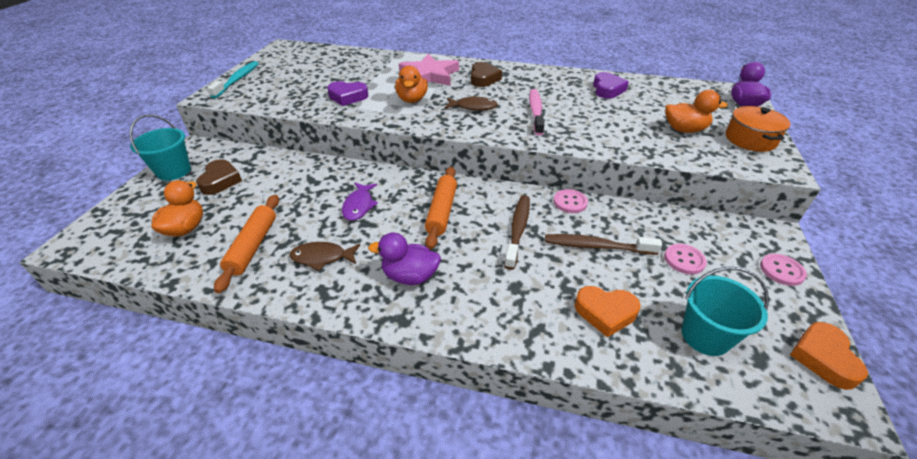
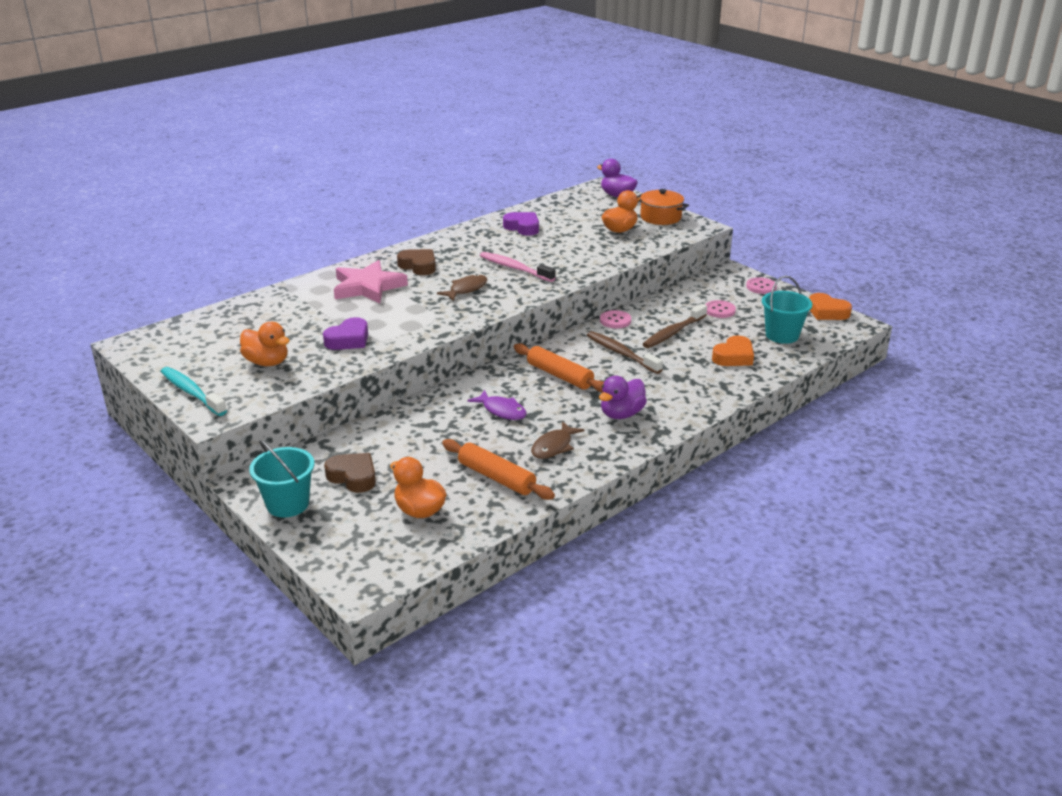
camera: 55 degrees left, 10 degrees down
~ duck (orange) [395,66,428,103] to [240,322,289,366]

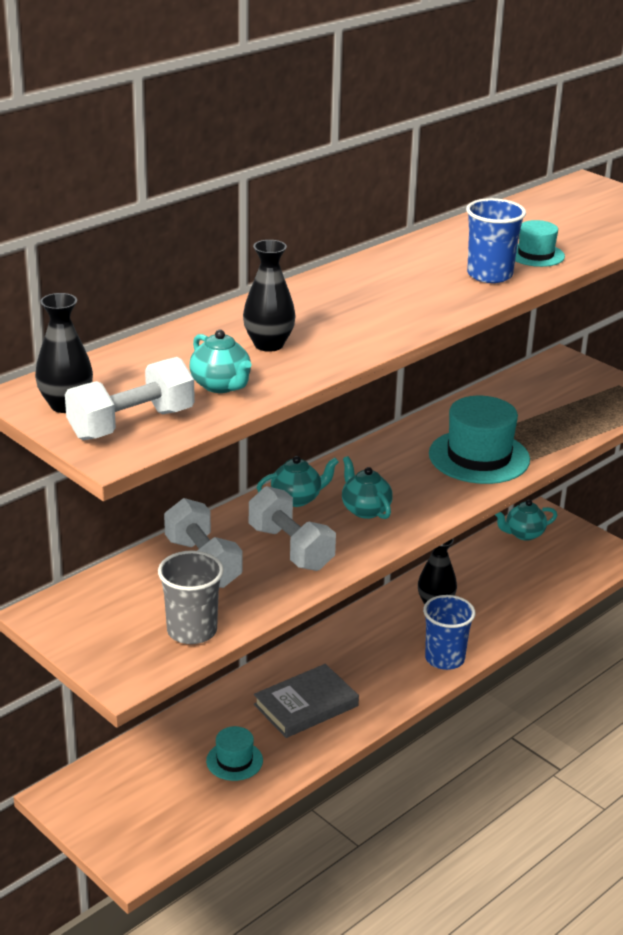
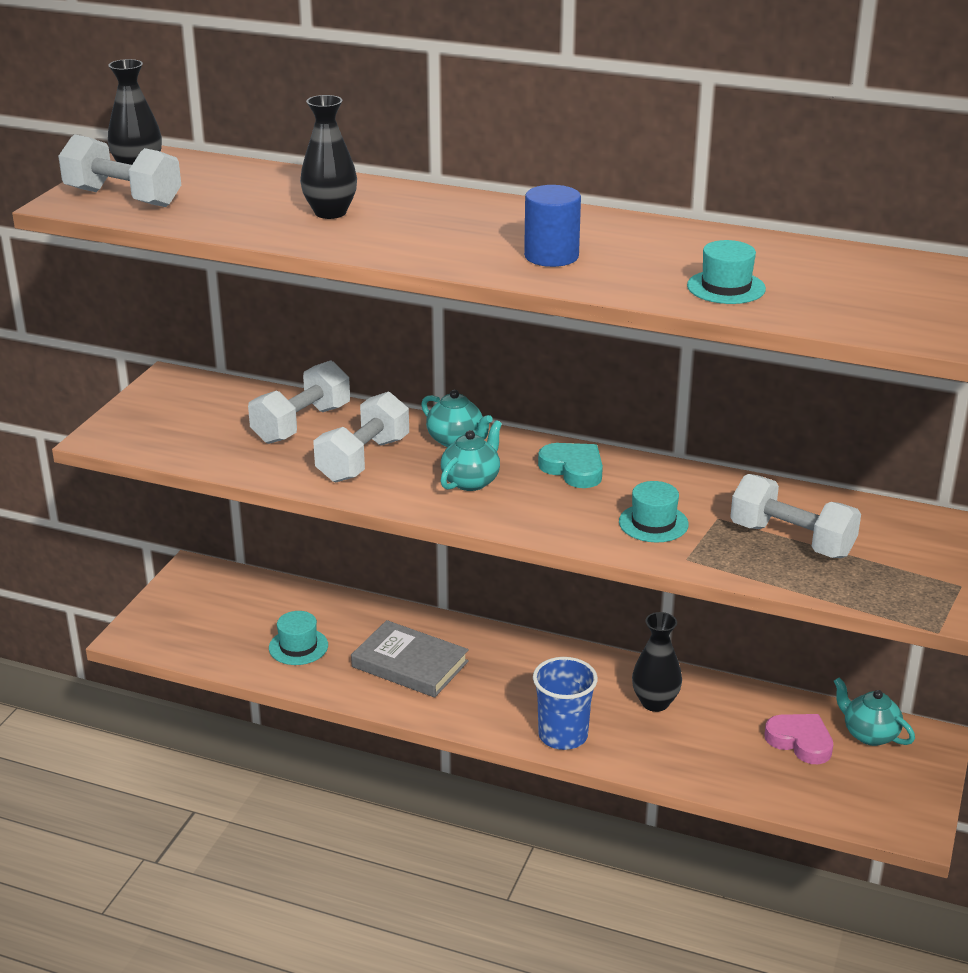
camera: 65 degrees right, 0 degrees up
- cup (grey) [158,550,224,644]
- teapot (turquoise) [189,330,251,393]
- cup (blue) [466,198,526,283]
+ cylinder (blue) [524,185,581,267]
+ heart (turquoise) [538,443,603,488]
+ dumbbell (white) [730,474,861,558]
+ heart (pink) [764,714,833,764]
~ hat (turquoise) [429,396,530,484] = [619,481,689,542] x0.53

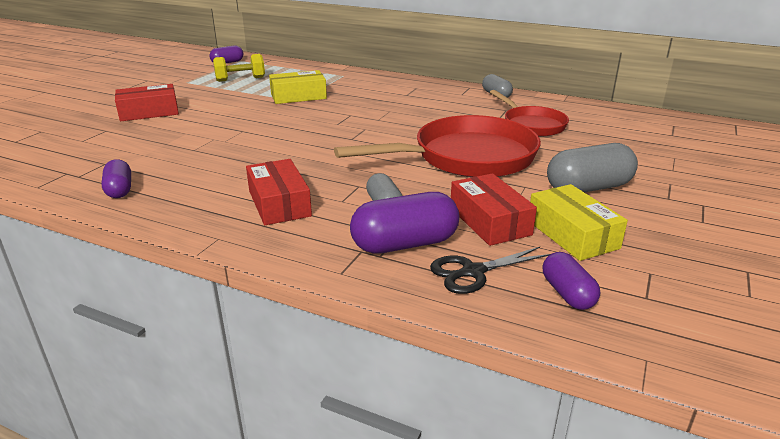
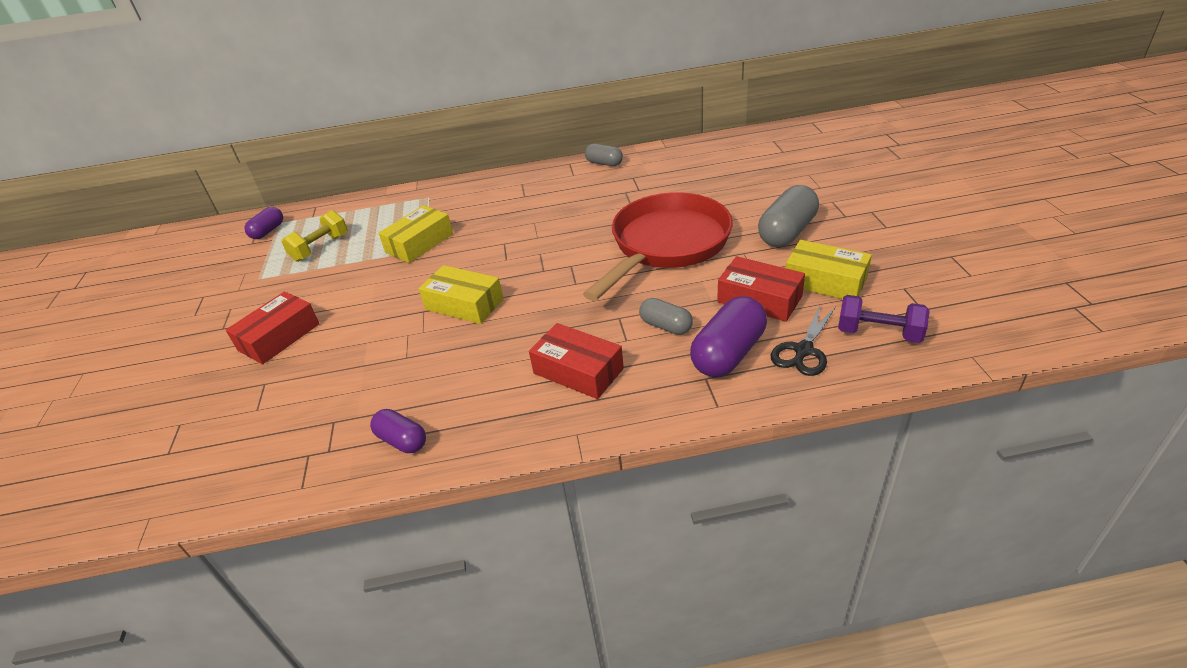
camera: 30 degrees left, 10 degrees up
- pan (red) [490,90,569,137]
+ box (yellow) [419,265,504,324]
~ capsule (purple) [543,252,600,310] to dumbbell (purple) [838,295,930,343]

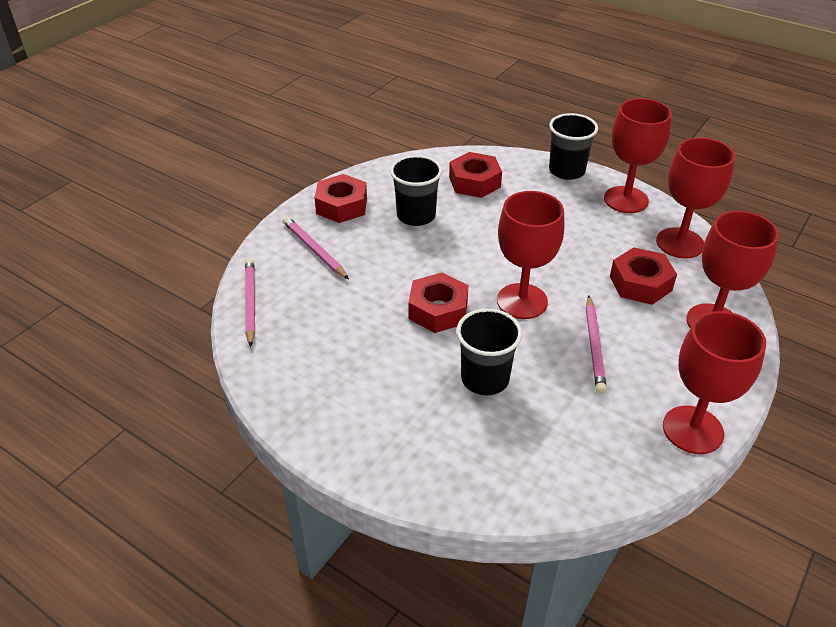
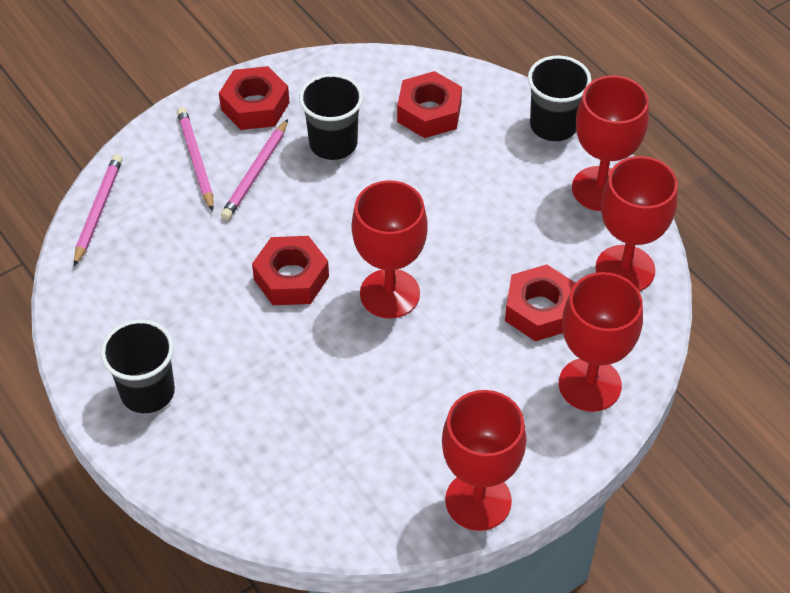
camera: 20 degrees right, 10 degrees up
~ cup (black) [456,308,522,395] to [100,319,175,413]
~ pencil (pink) [586,296,607,394] to [221,119,288,220]

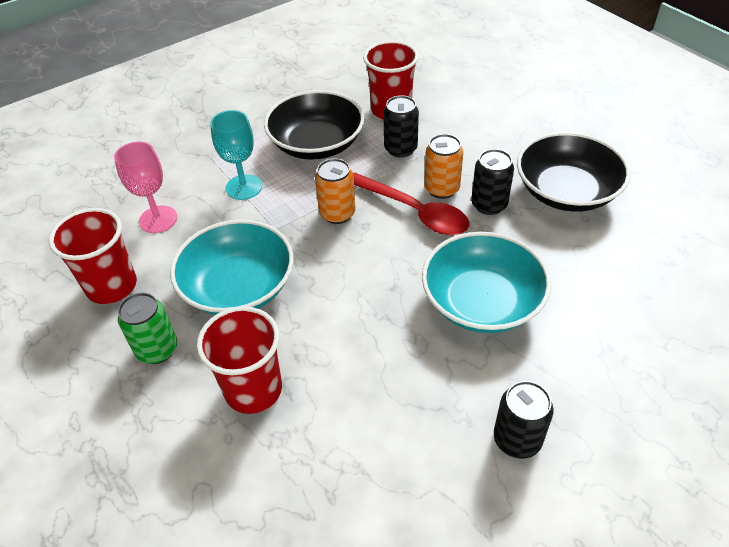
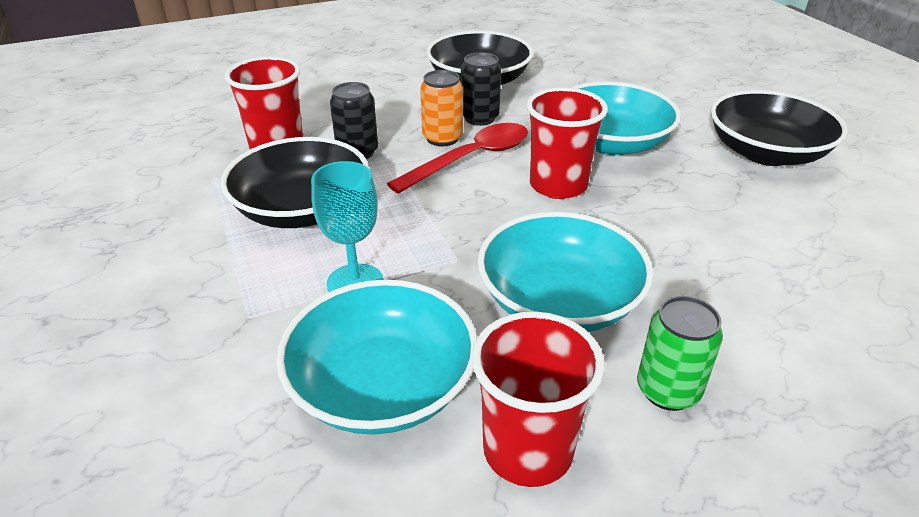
camera: 80 degrees left, 10 degrees down
- can (orange) [315,158,356,224]
~ cup (red) [197,306,282,414] to [527,87,608,199]
~ goblet (pink) [114,142,177,233] to bowl (turquoise) [276,279,477,435]
~ can (black) [494,381,553,459] to bowl (black) [710,90,848,166]

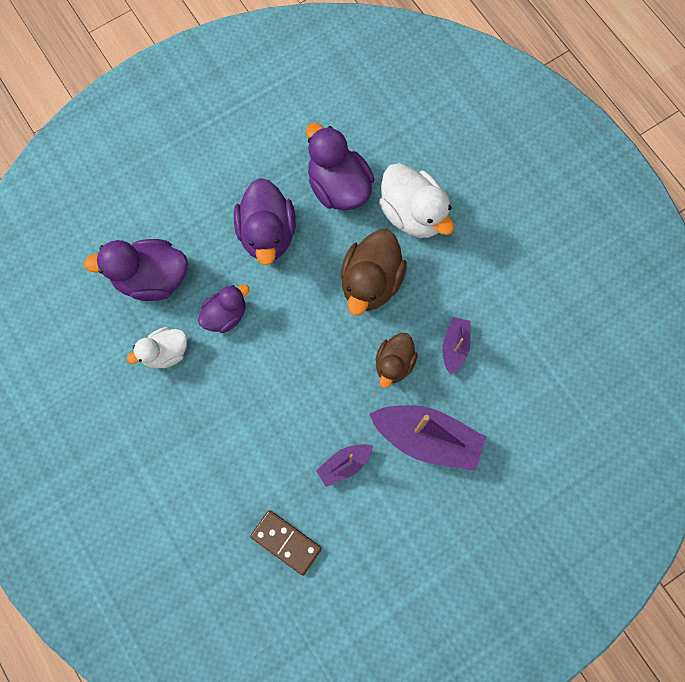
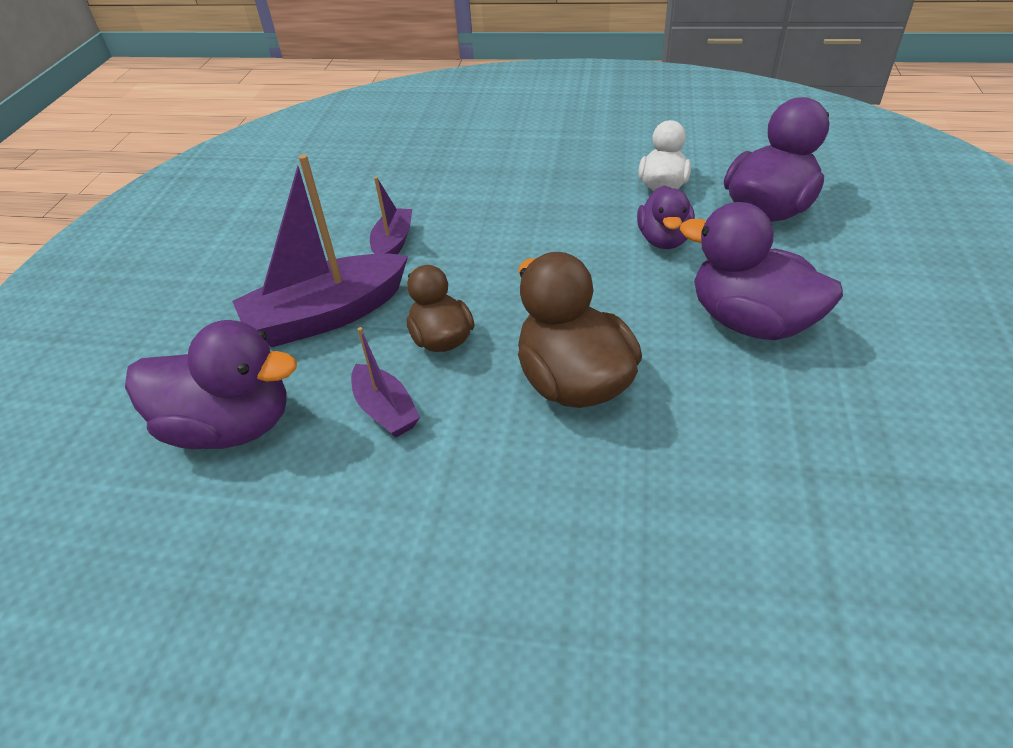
camera: 135 degrees right, 30 degrees down
- domino (brown) [250,510,322,575]
- duck (white) [379,163,454,238]
~ duck (purple) [306,123,374,210] to [125,320,297,449]

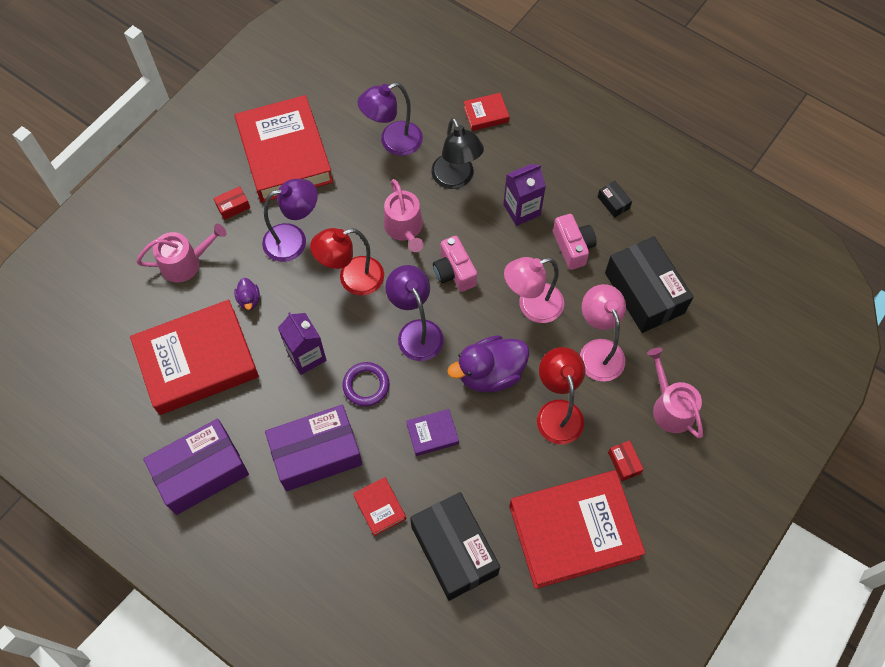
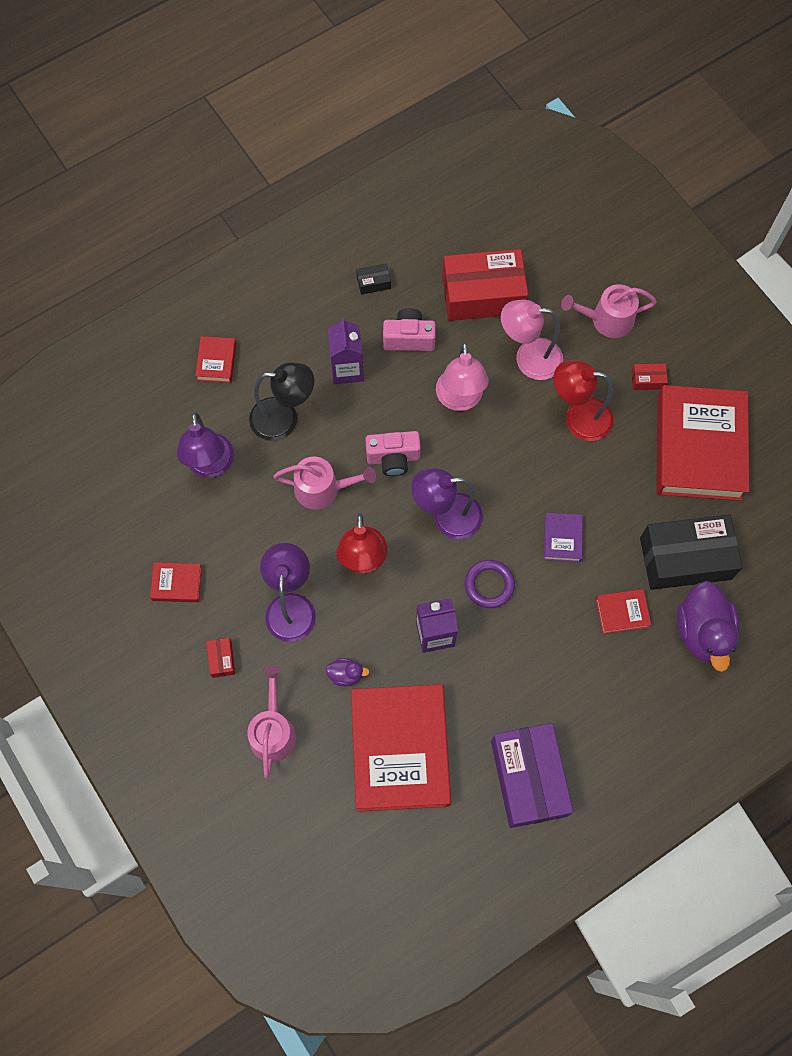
camera: 70 degrees left, 5 degrees up
- box (purple) [265,405,362,491]
~ duck (purple) [448,335,530,392] to [676,581,739,672]
~ box (black) [605,237,693,333] to box (red) [442,249,528,321]
~ book (red) [235,95,333,202] = [150,562,202,602] x0.42

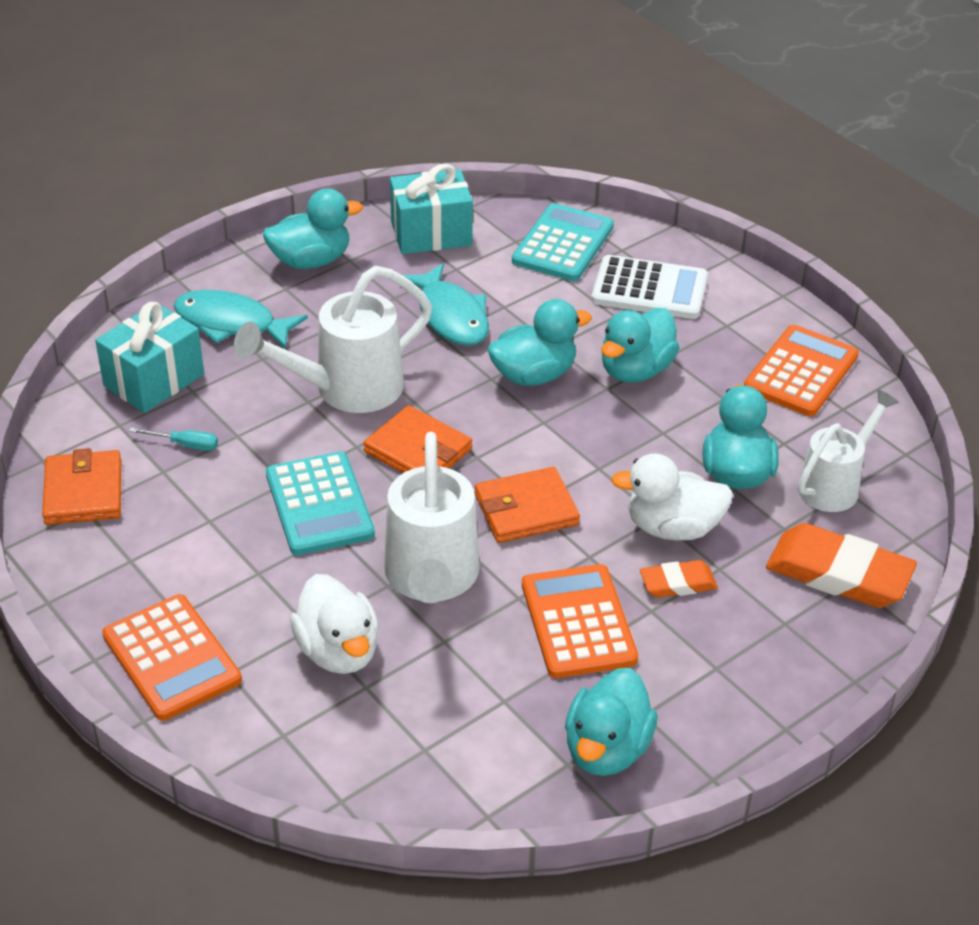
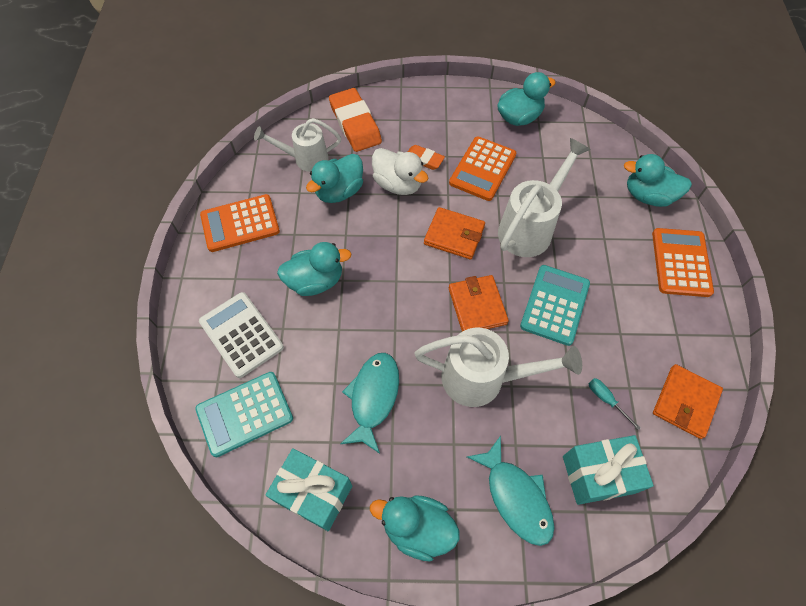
camera: 140 degrees left, 20 degrees up
- duck (white) [290,574,379,674]
~ duck (turquoise) [487,299,592,386] to [624,154,692,207]

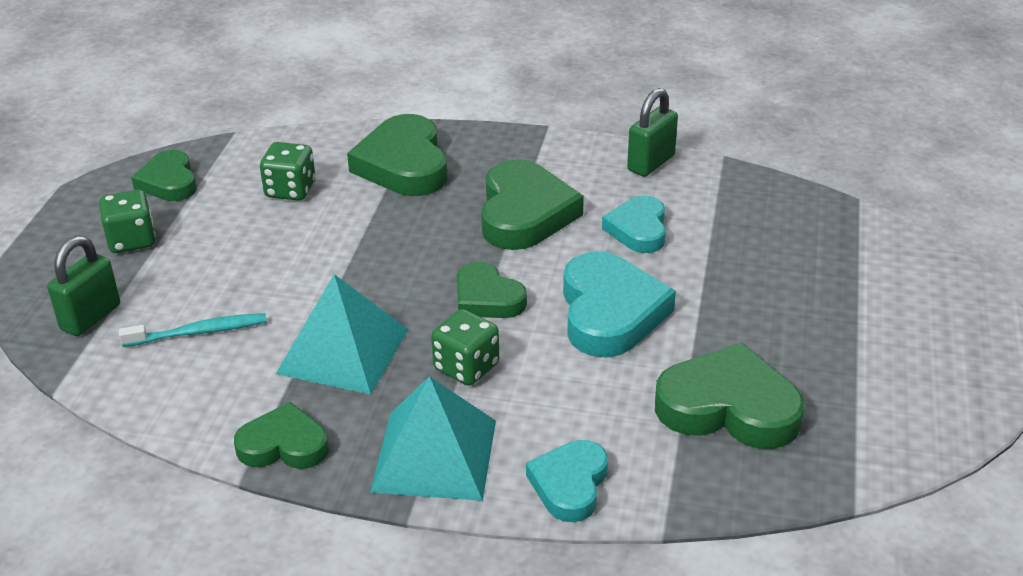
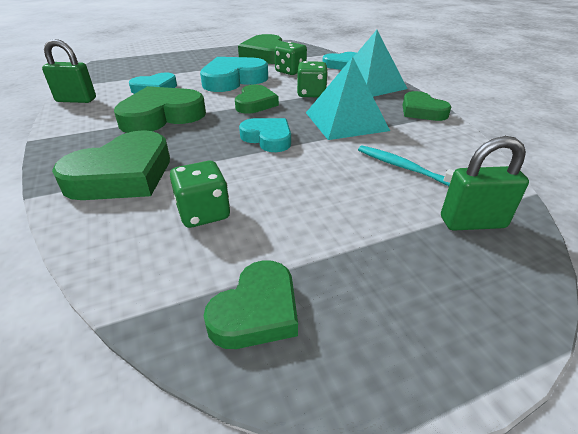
camera: 125 degrees left, 0 degrees up
+ heart (turquoise) [239,118,291,152]
~ dice (green) [99,190,156,253] to [275,42,307,75]

